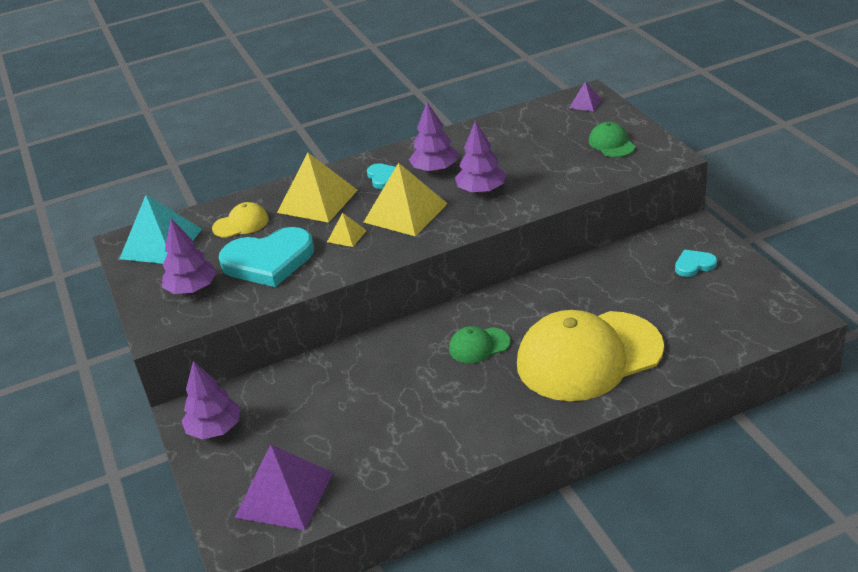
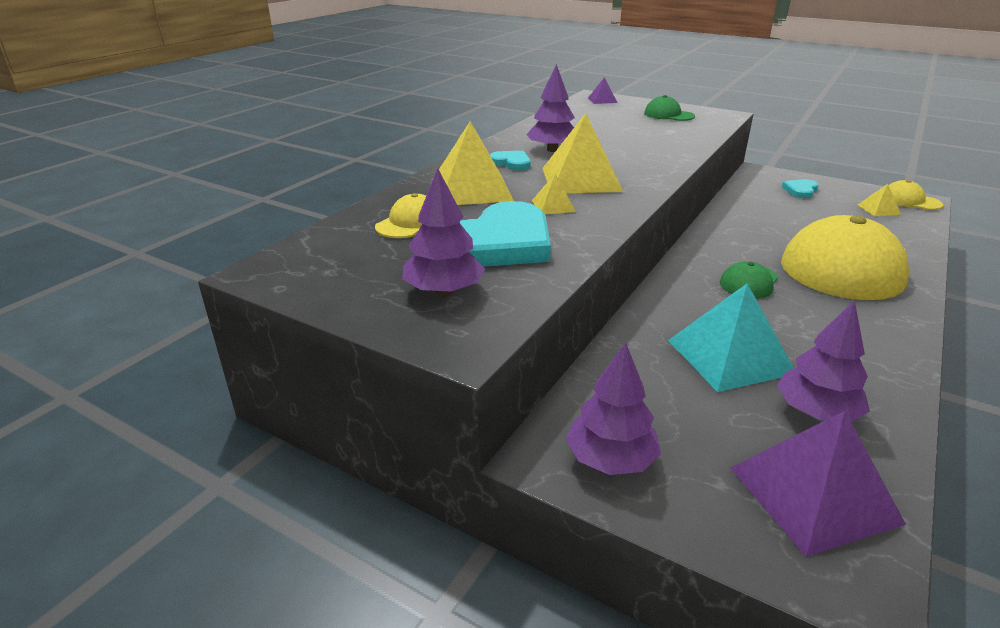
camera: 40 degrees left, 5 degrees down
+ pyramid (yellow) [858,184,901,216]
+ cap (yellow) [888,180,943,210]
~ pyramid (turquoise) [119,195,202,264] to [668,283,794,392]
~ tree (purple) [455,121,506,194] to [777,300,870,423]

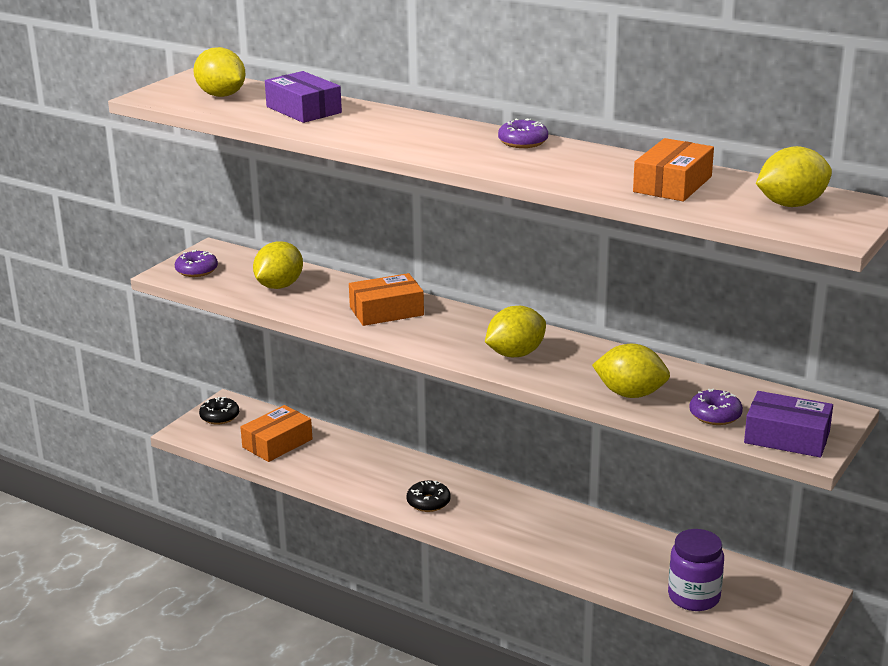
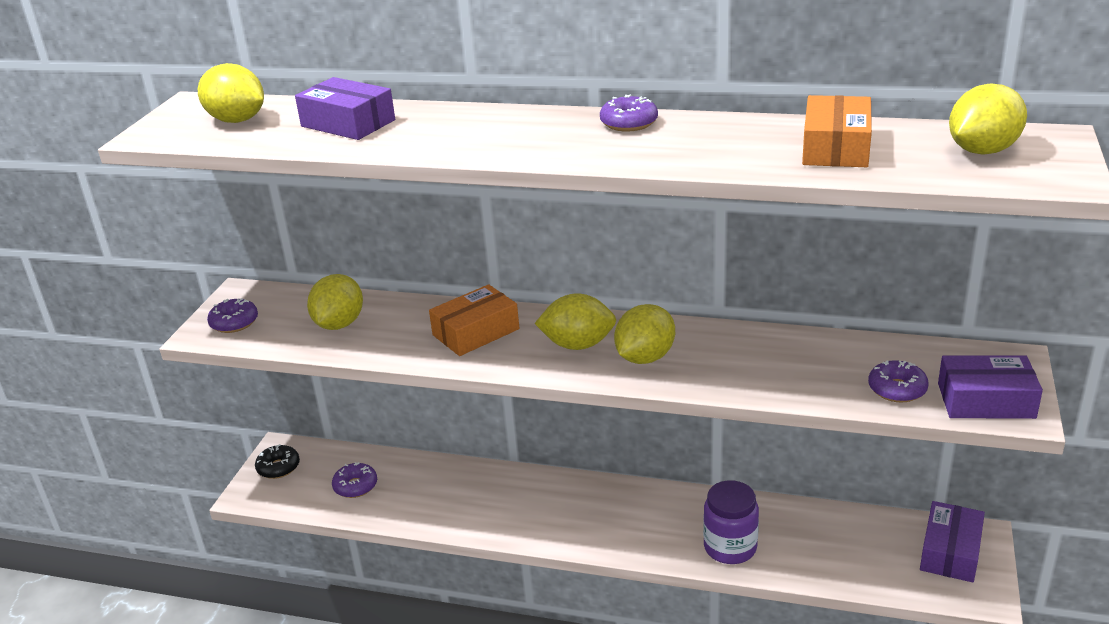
camera: 15 degrees left, 5 degrees up
- donut (black) [406,481,451,512]
+ box (purple) [920,501,985,582]
~ lemon (yellow) [592,344,670,398] to [534,293,616,350]
~ jar (purple) [668,529,724,611] to [703,480,759,564]
~ box (orange) [240,405,312,462] to donut (purple) [332,462,377,498]

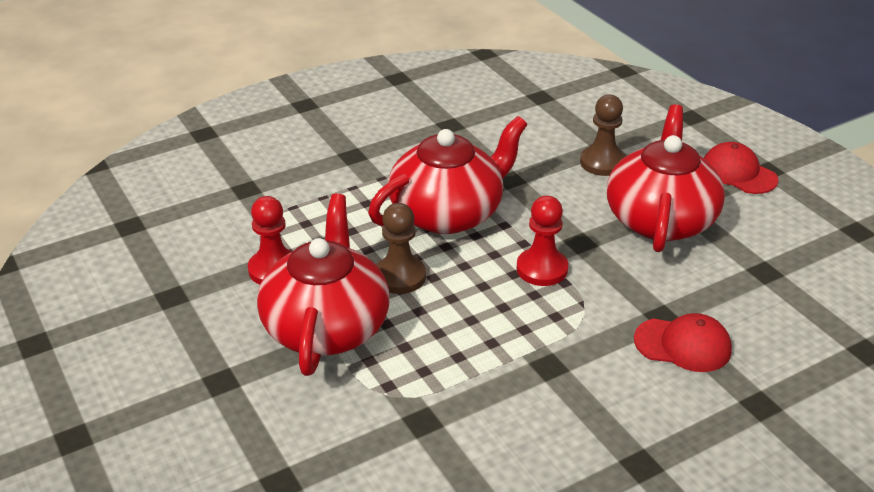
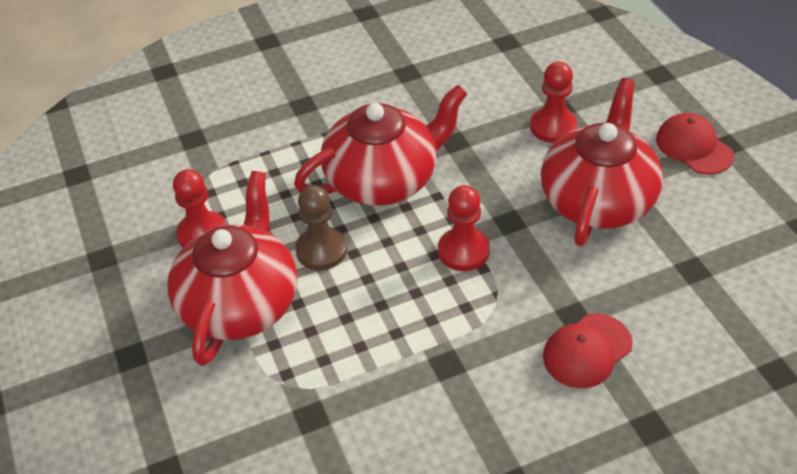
camera: 10 degrees right, 10 degrees up
~ pawn (brown) [580,94,626,176] to pawn (red) [530,62,577,143]
~ cap (red) [634,313,732,372] = [543,313,633,388] 120 degrees clockwise

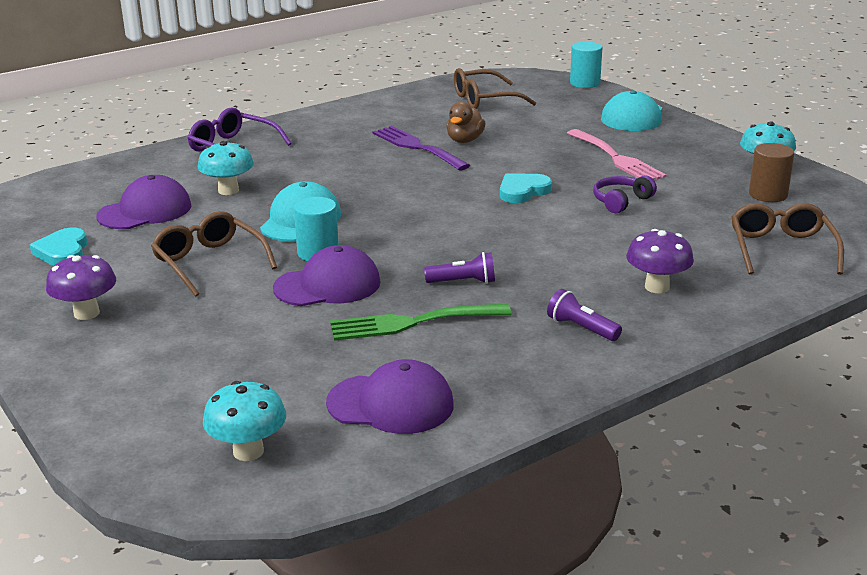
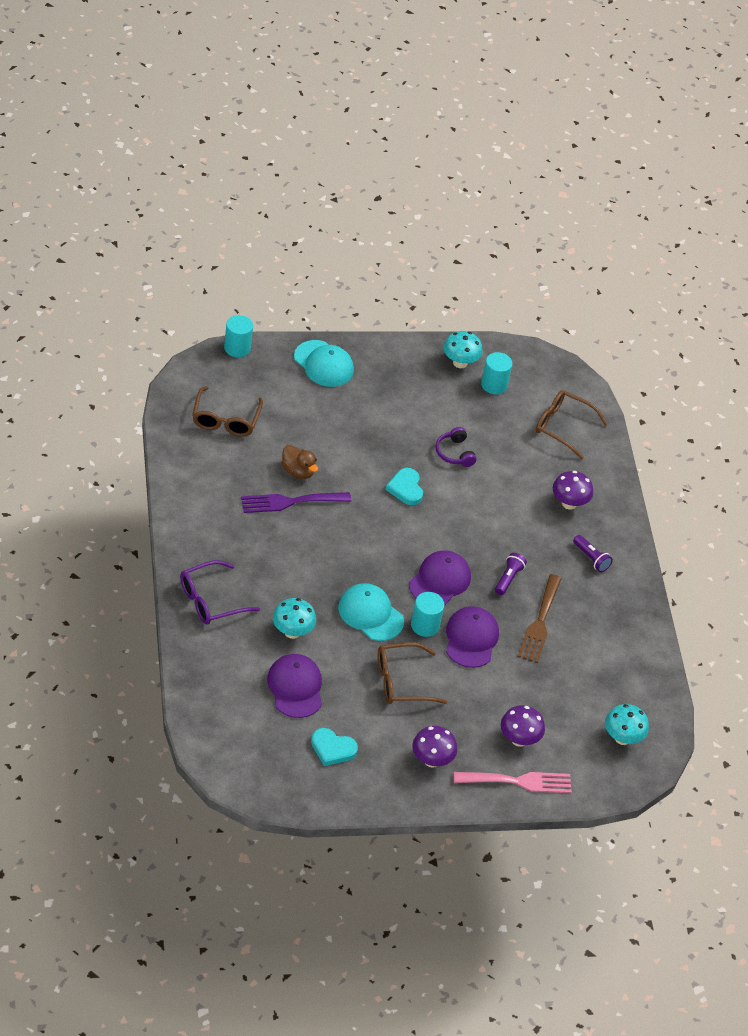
camera: 70 degrees left, 20 degrees up
+ mushroom (purple) [501,705,545,747]
~ cap (purple) [326,359,454,434] to [409,550,471,606]
~ fork (pink) [567,129,666,180] to [454,772,572,793]
~ fork (green) [330,303,511,341] to fork (brown) [518,574,562,663]
~ cylinder (brown) [749,143,794,202] to cylinder (turquoise) [481,352,512,394]
~ flashlight (purple) [547,289,622,341] = [573,535,613,572] 105 degrees counterclockwise

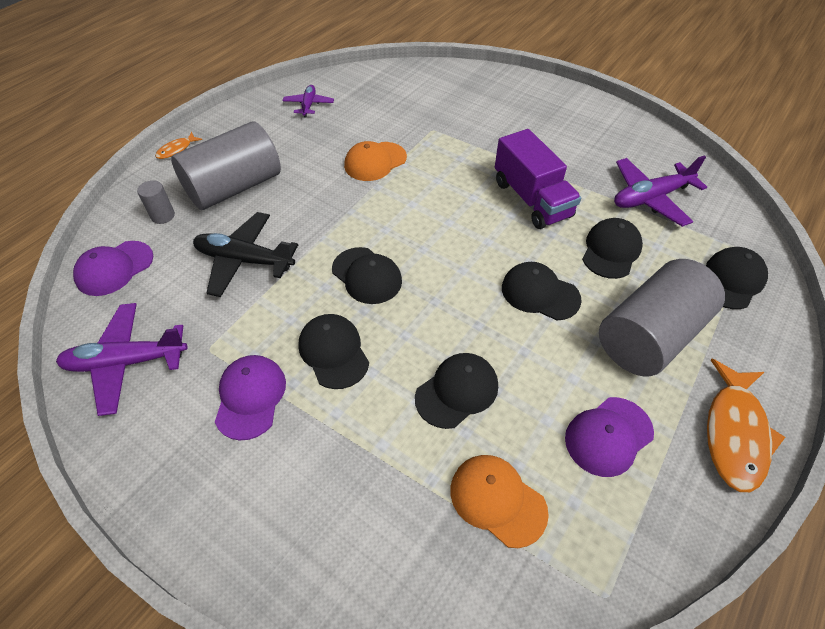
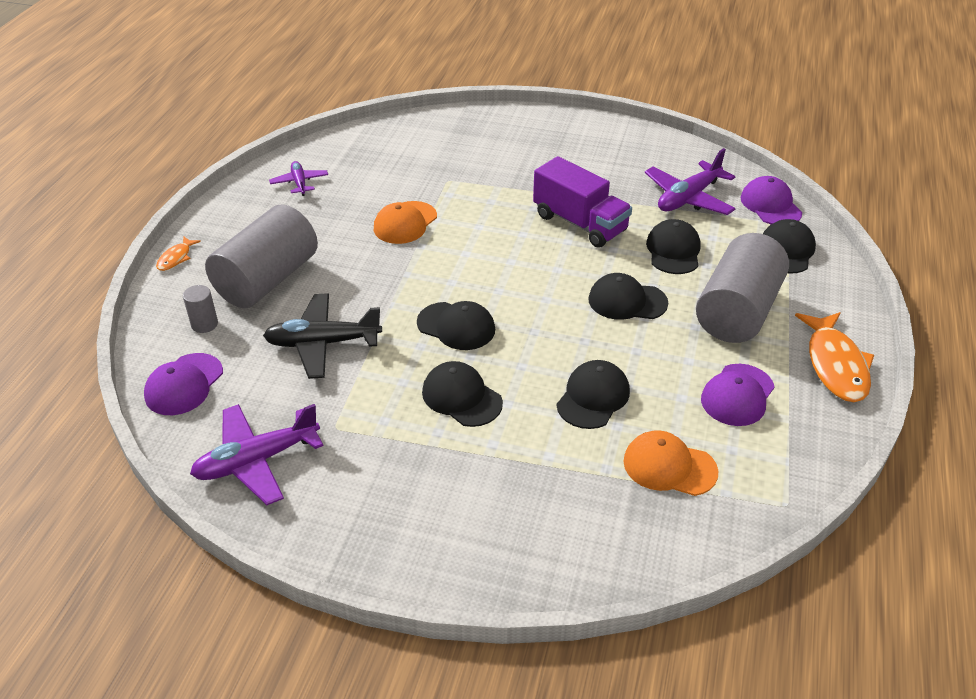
camera: 20 degrees left, 10 degrees down
~ cap (purple) [215,355,286,440] to [740,176,802,224]

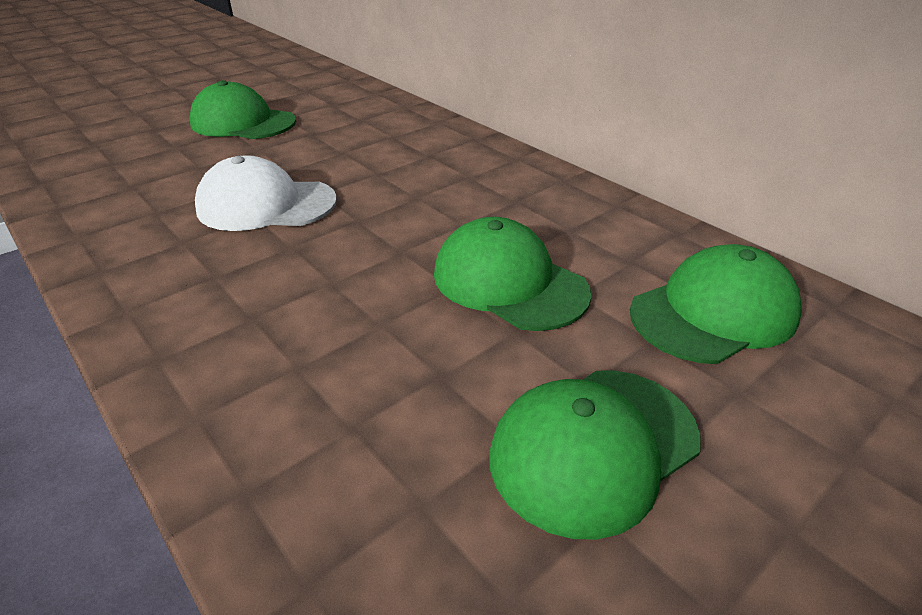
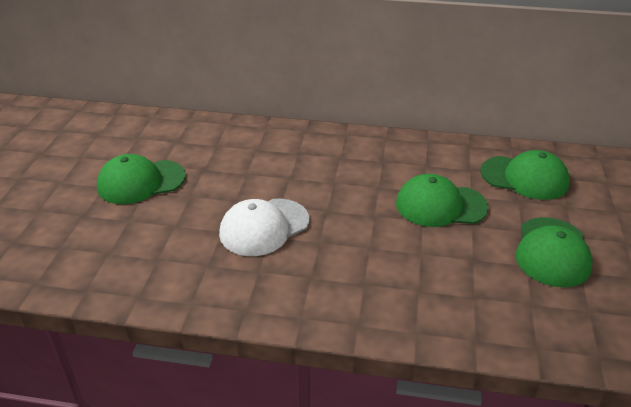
camera: 40 degrees left, 0 degrees up
~ cap (green) [630,244,802,364] = [481,150,570,200] 90 degrees clockwise

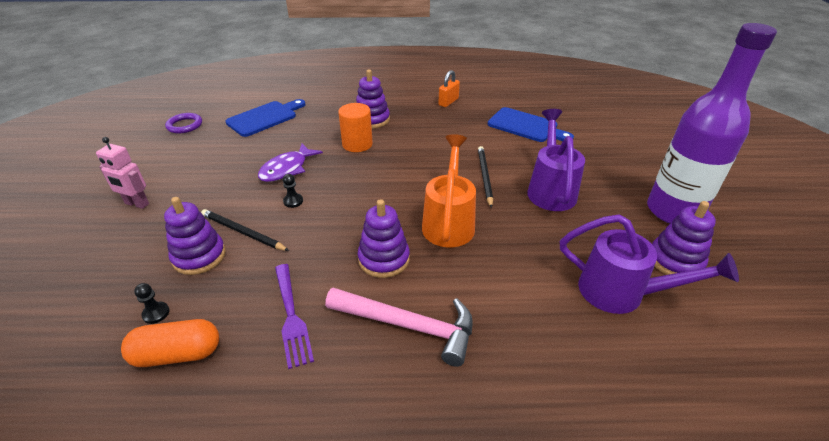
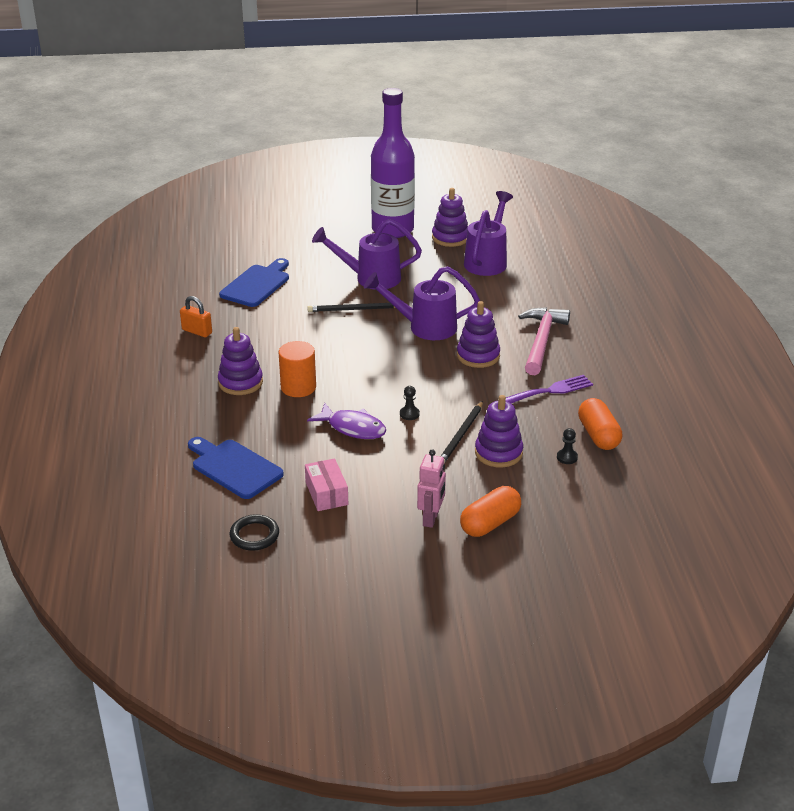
camera: 95 degrees left, 5 degrees down
+ box (pink) [305,458,348,511]
+ capsule (orange) [460,486,521,537]
~ ring (purple) [165,113,202,133] to ring (black) [230,514,279,551]
~ watering can (orange) [422,134,476,247] to watering can (purple) [364,266,480,340]

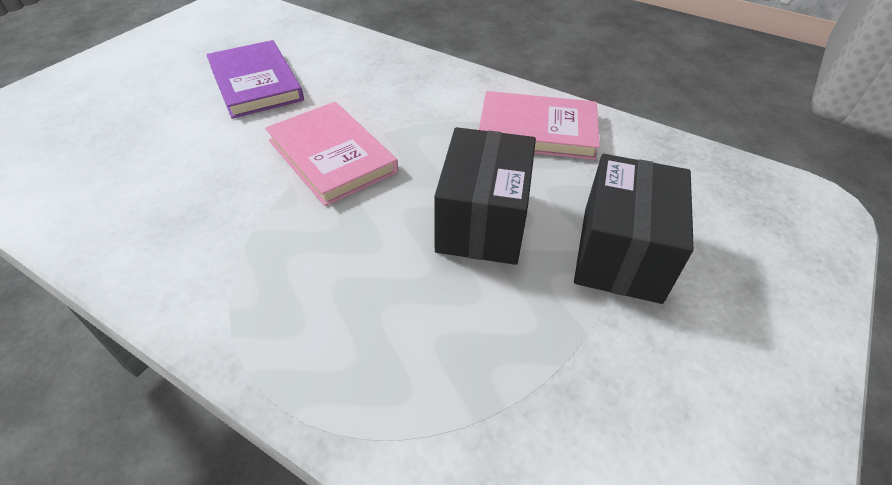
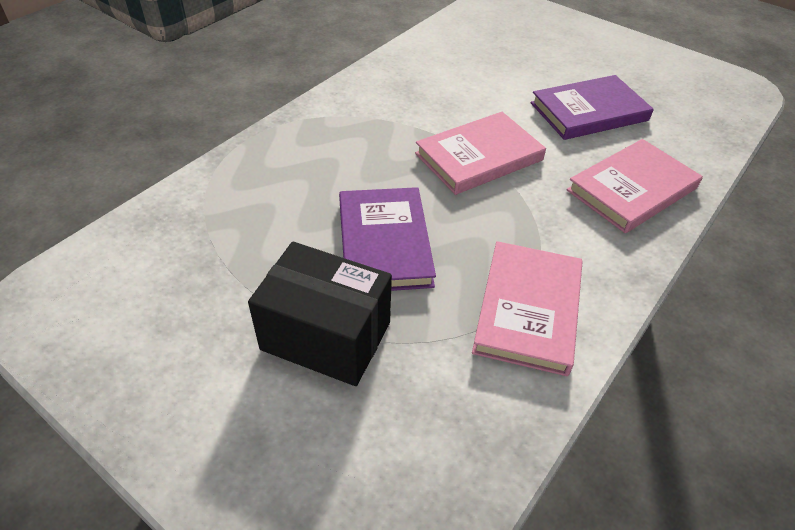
camera: 95 degrees right, 0 degrees up
+ book (pink) [566,139,703,233]
~ box (black) [434,127,536,265] to book (purple) [339,187,436,291]

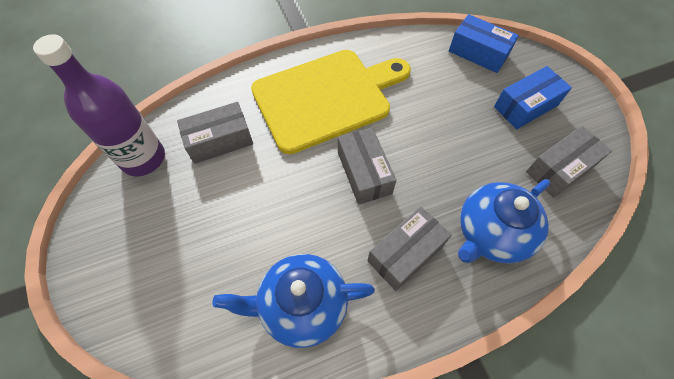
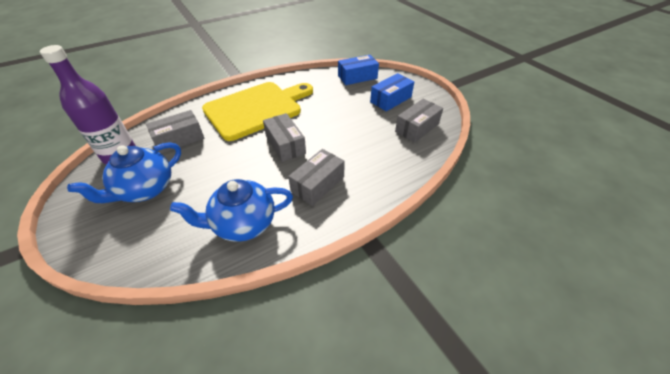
camera: 10 degrees left, 15 degrees down
~ teapot (blue) [458,179,550,263] to [67,142,181,203]
~ box (blue) [449,14,519,73] = [338,55,379,85] 45 degrees counterclockwise

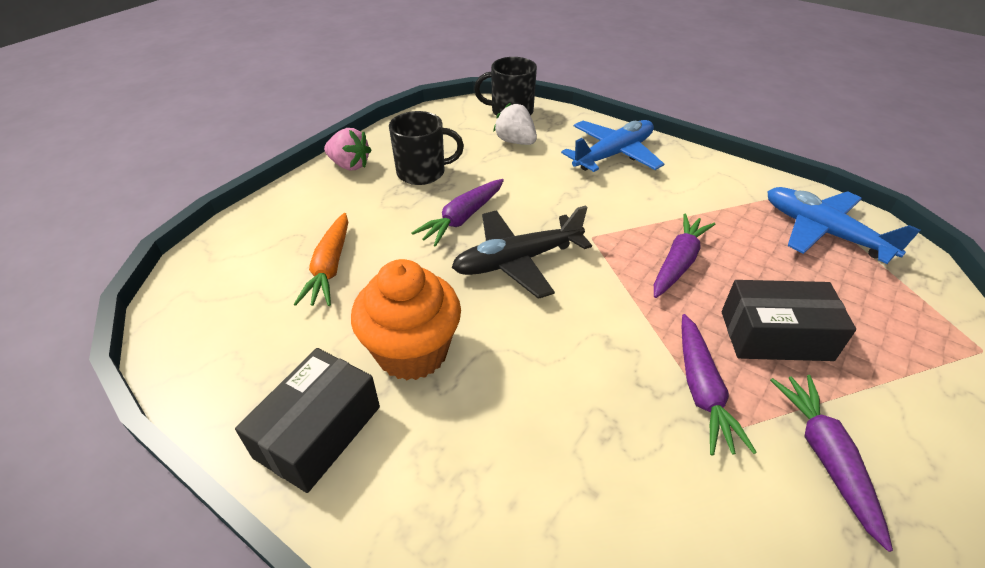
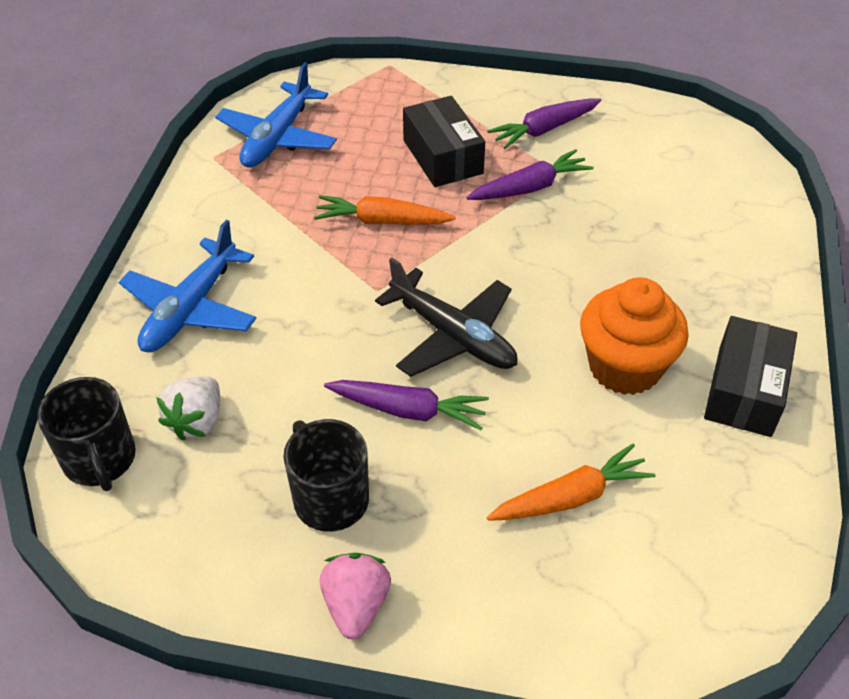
camera: 115 degrees left, 5 degrees up
~ carrot (purple) [654,213,716,298] to carrot (orange) [314,195,456,224]
~ box (black) [235,348,380,493] = [704,316,797,437] 75 degrees counterclockwise
~ plane (blue) [561,120,664,172] = [119,220,256,352] 90 degrees counterclockwise

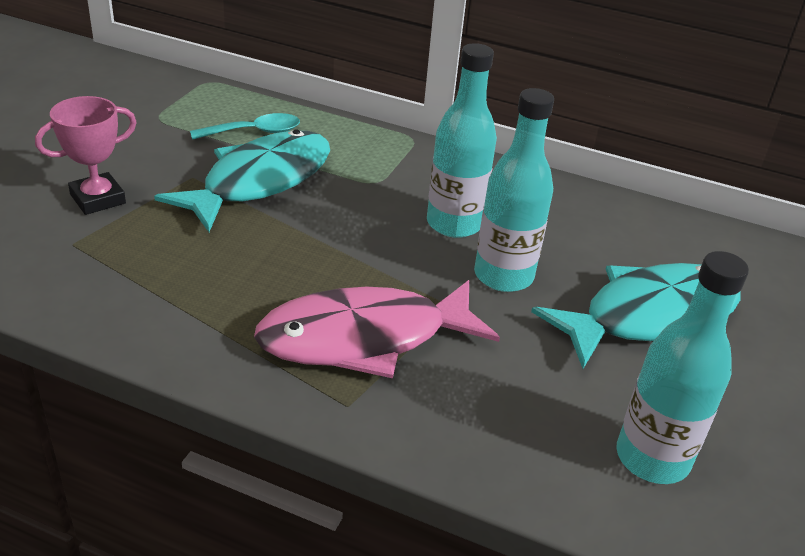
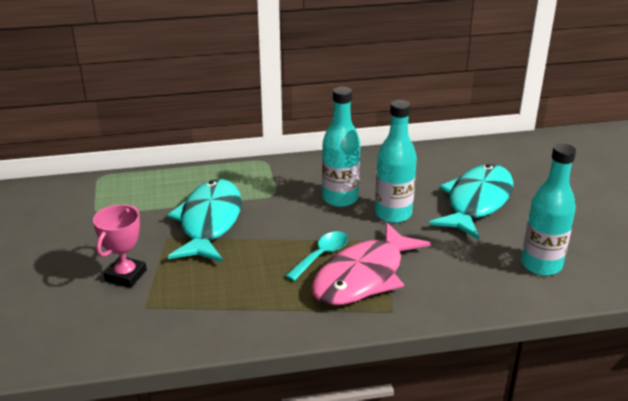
camera: 30 degrees left, 5 degrees down
~ spoon (turquoise) [190,113,300,140] to [286,231,348,281]

